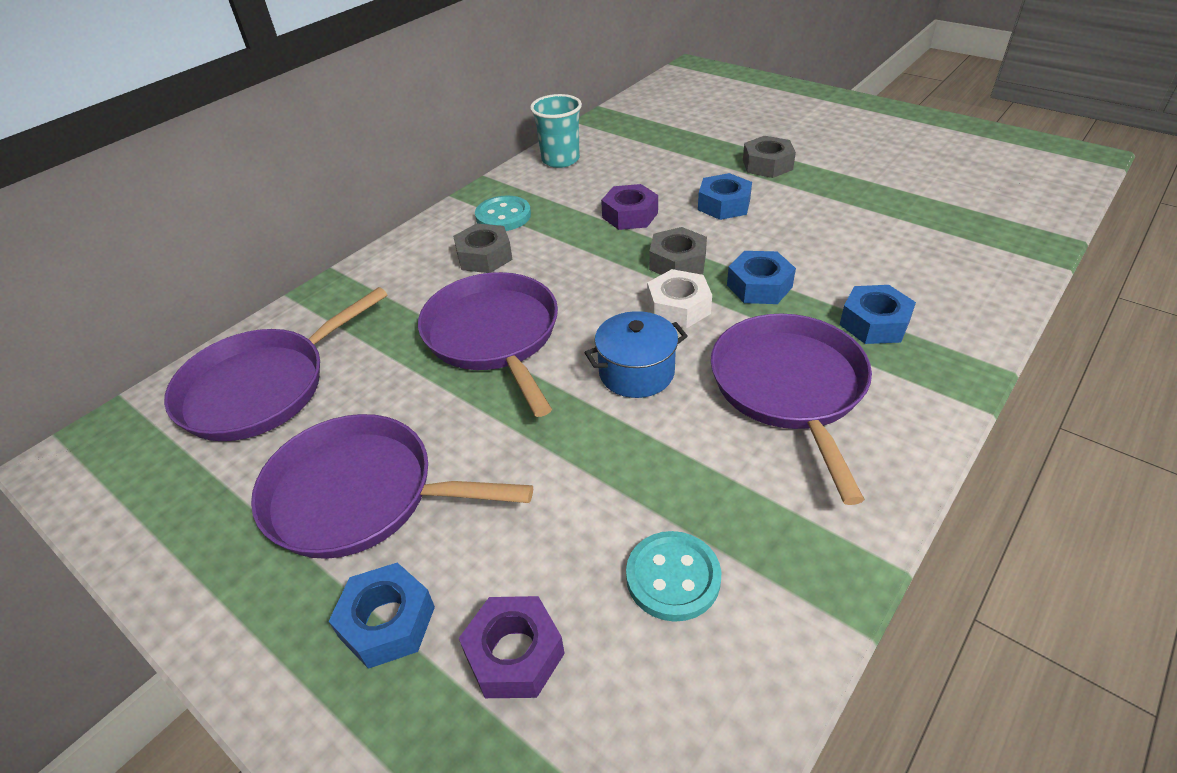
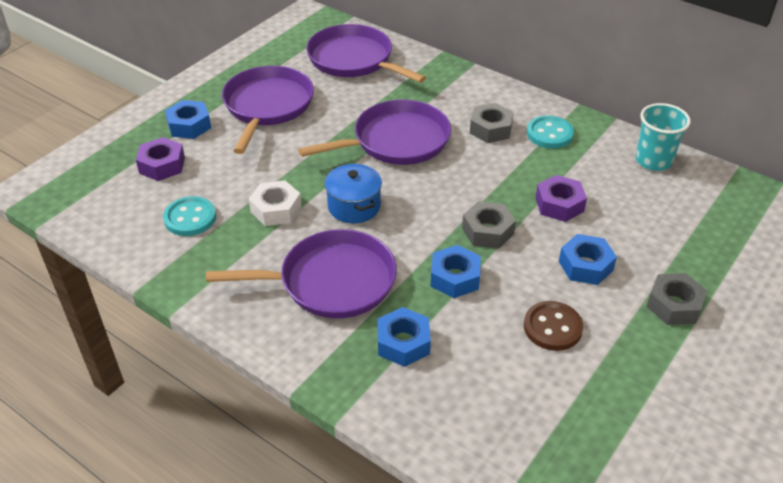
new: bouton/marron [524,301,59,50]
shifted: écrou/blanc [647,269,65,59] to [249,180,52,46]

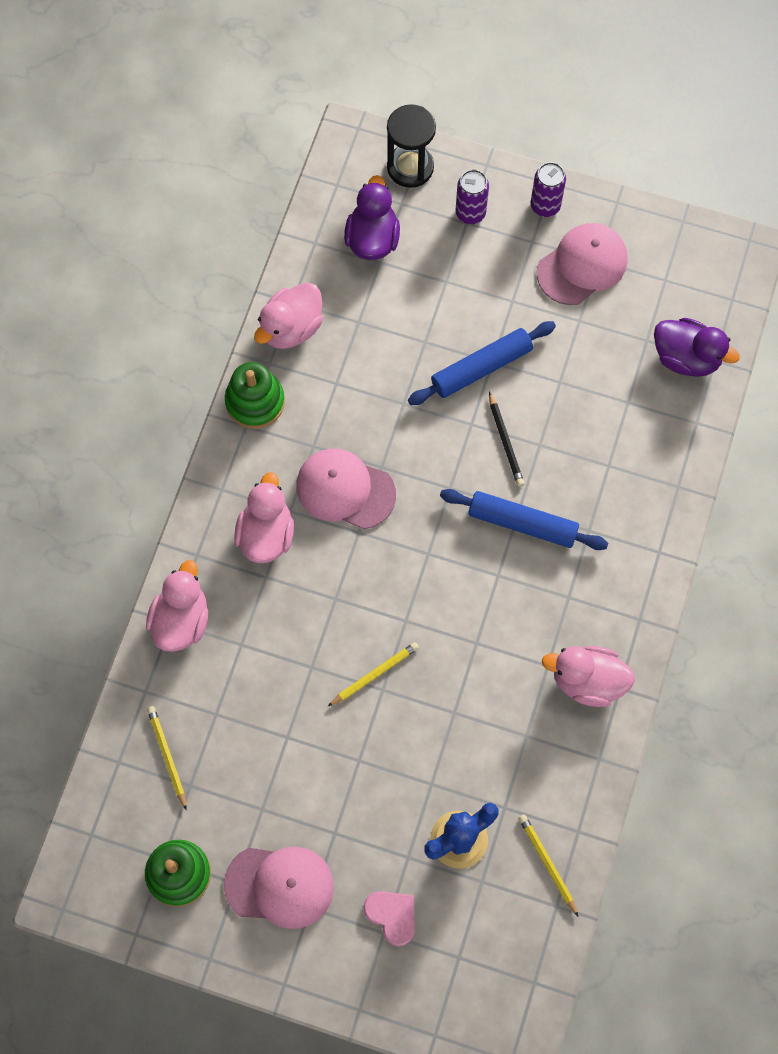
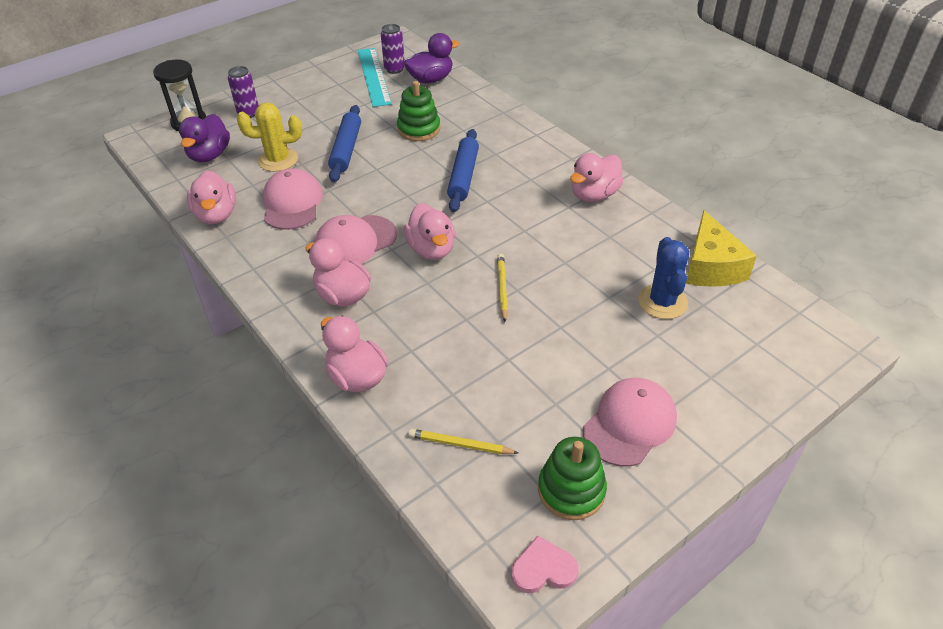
gone: crayon/noir [489,392,35,94]
new: cactus/jaune [237,103,65,69]; règle/turquoise [358,48,34,59]; canard/rose [404,203,51,57]
shifted: casquette/rose [537,223,91,82] to [263,168,60,62]; canette/violet [531,162,35,55] to [381,24,24,50]; jouet à empiler/vert [225,362,60,67] to [397,81,43,60]; cœur/rose [363,891,52,55] to [511,535,68,58]
swapped: crayon/jaune [518,814,60,102] to fromage/jaune [686,210,71,77]
rotated: canard/violet [344,175,56,85] = [179,114,51,48] 120 degrees counterclockwise; rouleau à pâtisserie/bleu [440,489,168,61] = [447,129,32,84] 45 degrees counterclockwise

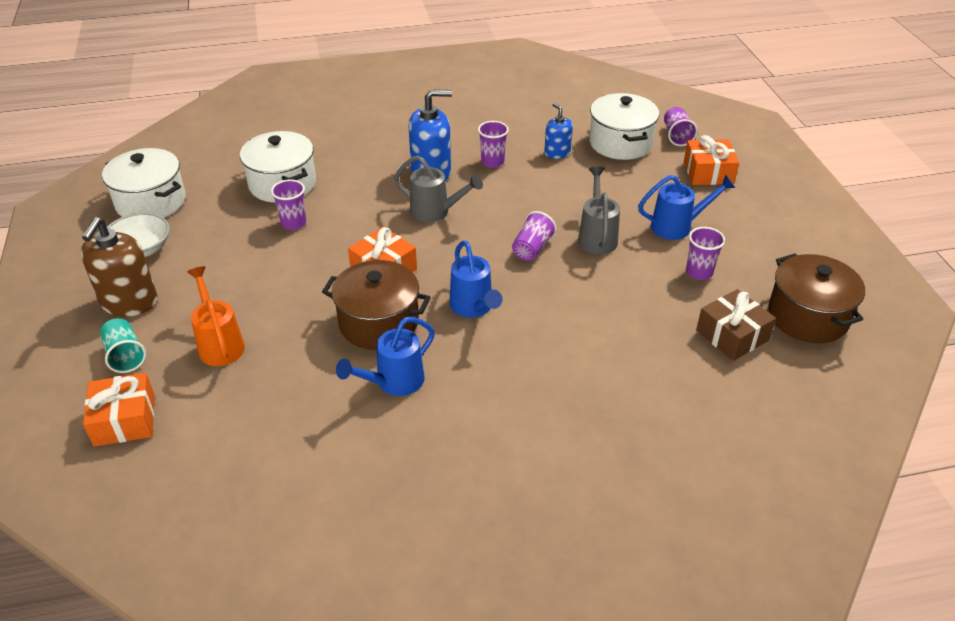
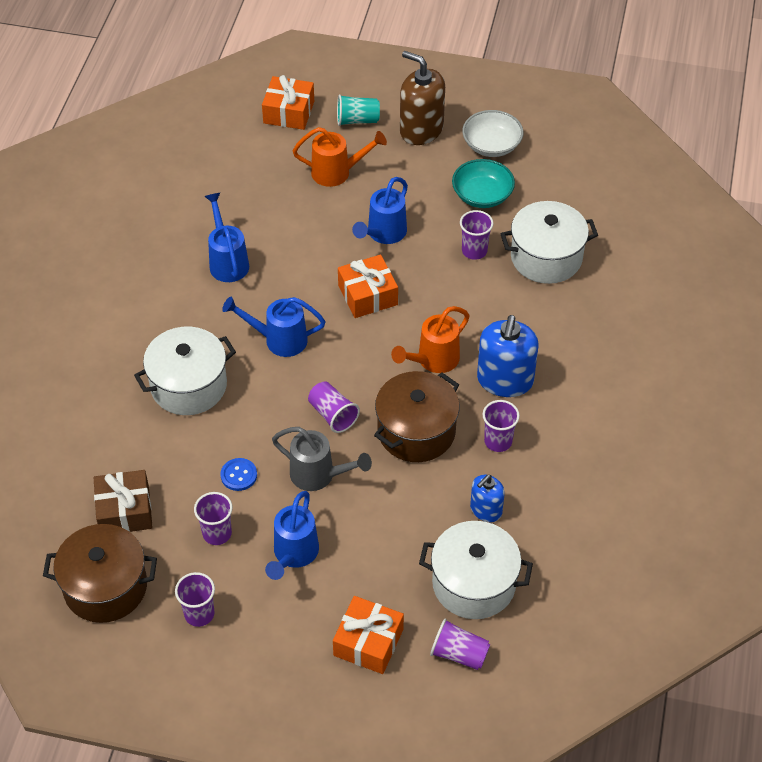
new: gobelet/violet [175,572,40,55]; bouton/bleu [221,458,36,33]; arrosoir/bleu [352,177,56,67]; bol/turquoise [452,159,63,49]
shifted: marmite/blanc [102,148,83,70] to [134,327,102,88]; marmite/marron [322,260,109,90] to [374,371,86,91]
repainted: arrosoir/gris [394,155,89,67] to arrosoir/orange [391,306,79,67]
rotated: distributeur de savon/bleu [544,103,29,56] = [470,475,35,47] 135 degrees clockwise

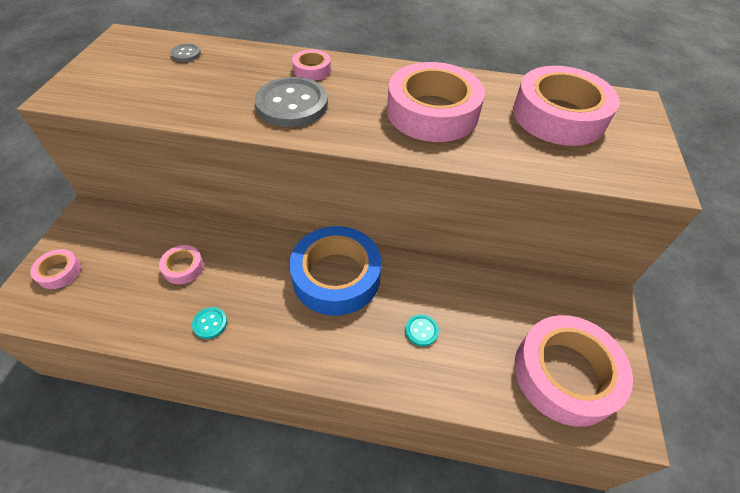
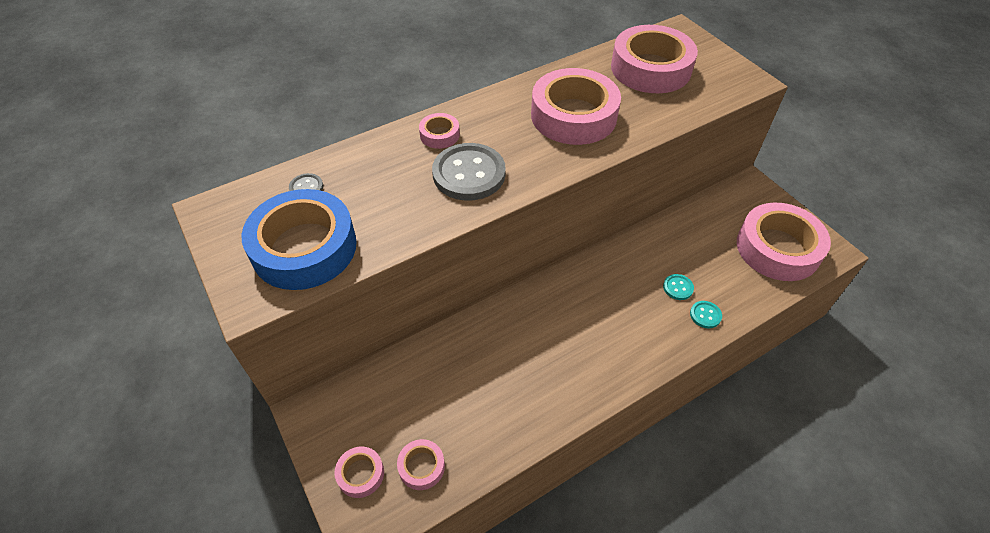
shifted: ruban adhésif/bleu [289,226,93,90] to [242,189,115,101]; ruban adhésif/rose [159,245,45,39] to [397,439,48,51]; bouton/turquoise [192,307,35,32] to [690,301,32,27]

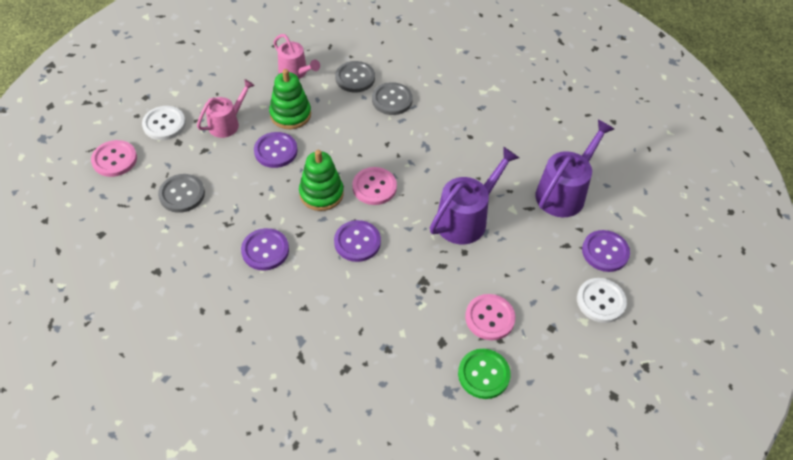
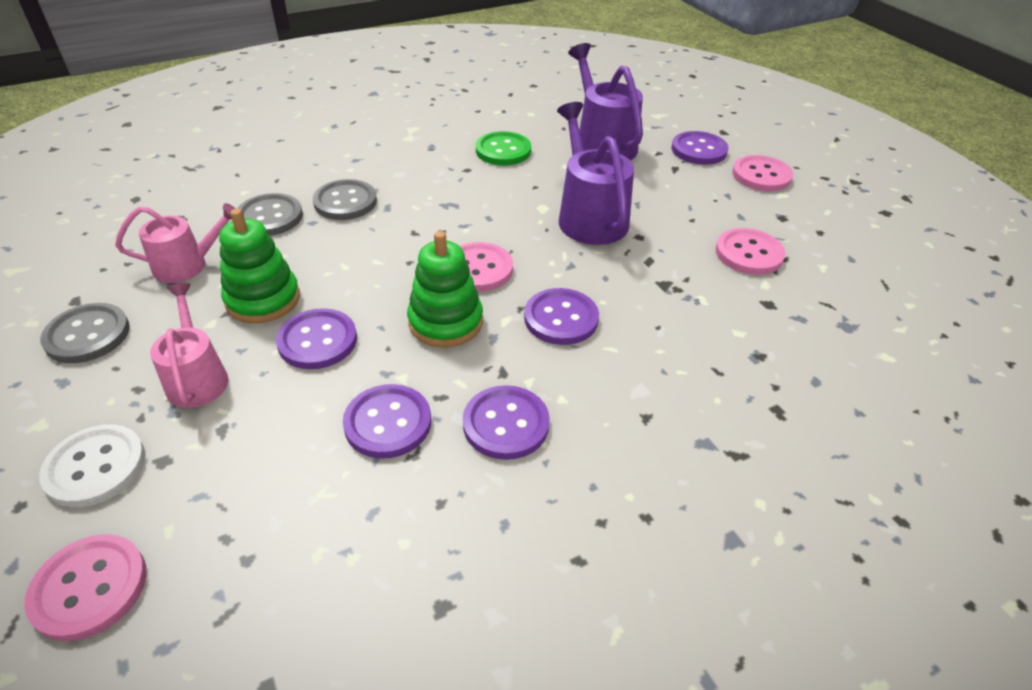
new: bouton/violet [343,384,88,75]
shifted: bouton/gris [158,174,47,39] to [40,303,90,60]; bouton/vert [458,349,53,50] to [476,131,55,34]
repainted: bouton/blanc [577,278,50,45] to bouton/rose [732,155,61,36]

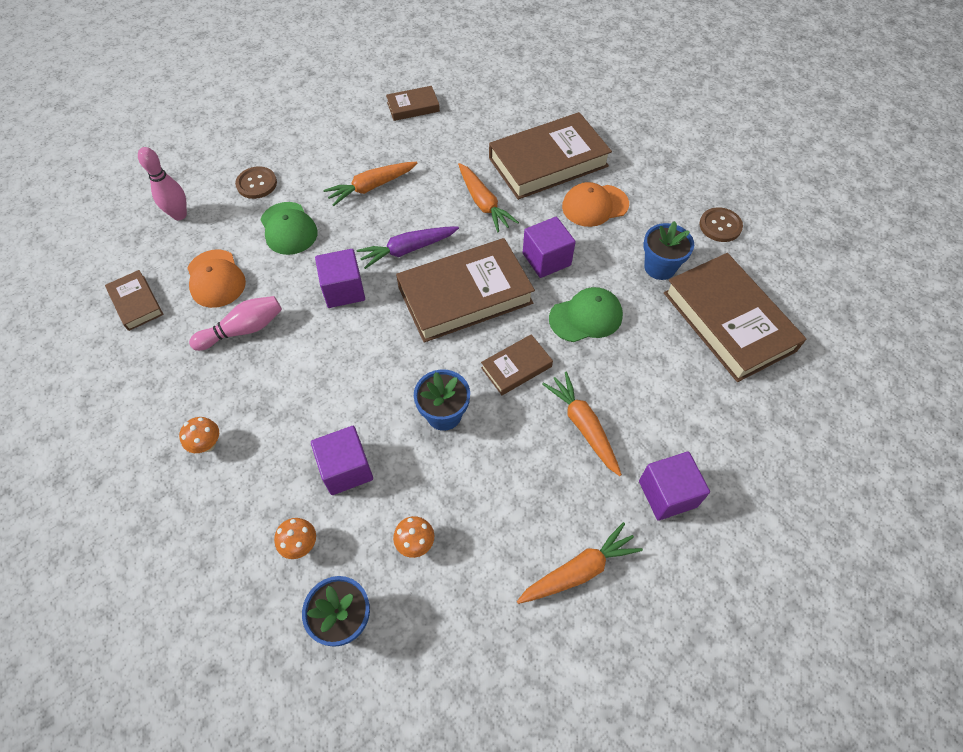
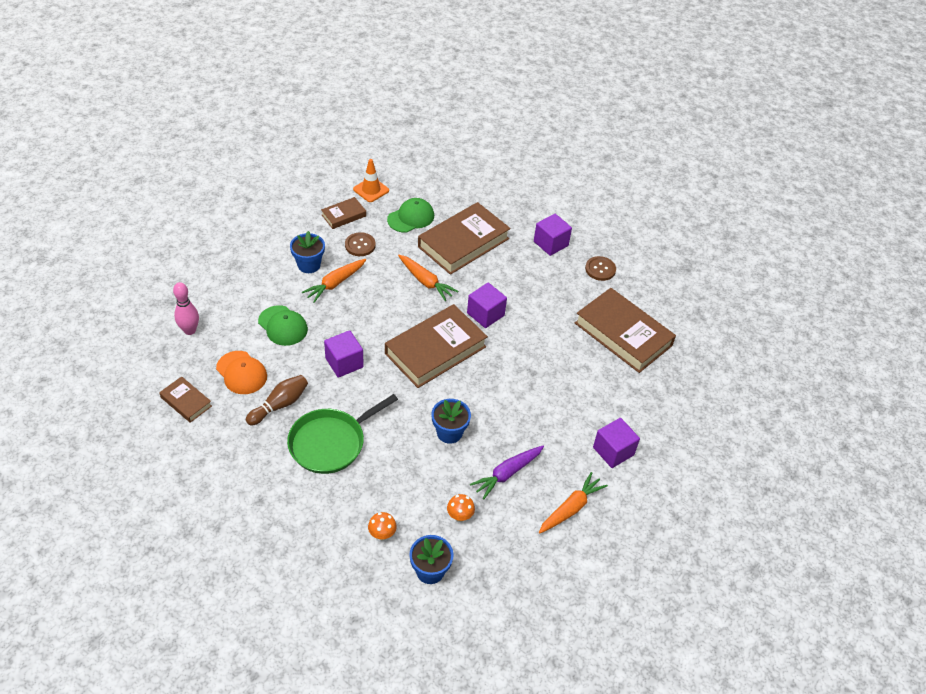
gone: champignon/orange [179,417,40,36]; livre/marron [481,334,72,61]; carotte/orange [542,371,80,105]; casquette/orange [562,182,67,45]
new: poêle/vert [287,394,111,80]; cône de chantier/orange [353,159,36,43]
shifted: pot de fleurs/bleu [643,221,51,59] to [290,231,35,42]; bouton/marron [235,166,42,33] to [345,232,31,24]; casquette/vert [549,287,74,55] to [387,198,47,35]; carotte/violet [357,227,102,42] to [470,446,74,53]; cube/violet [311,426,62,69] to [534,214,38,42]
repainted: quille/rose [189,296,93,55] to quille/marron [246,375,62,51]

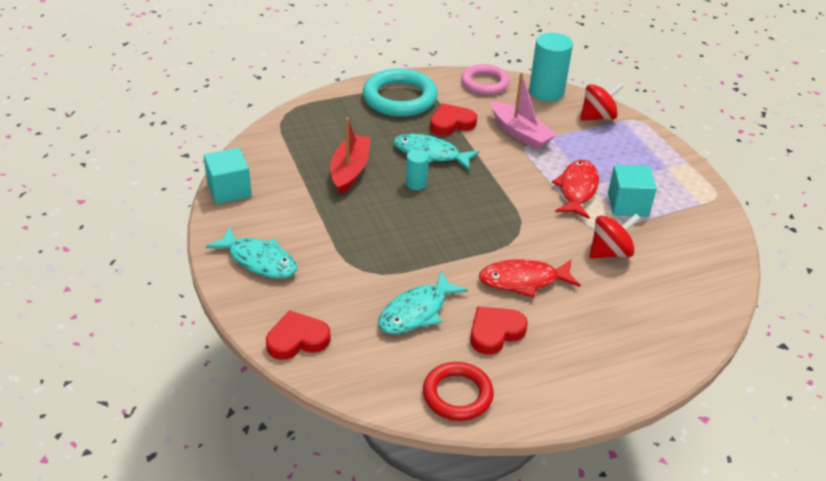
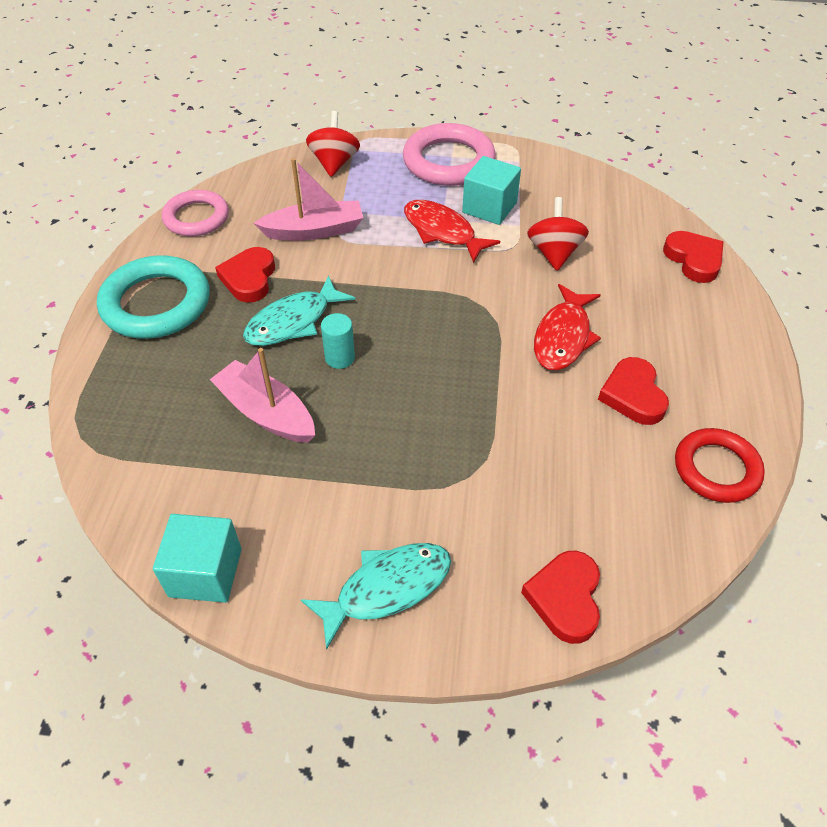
gone: poisson/turquoise [378,270,90,64]; cylindre/turquoise [529,33,44,69]
new: anneau/rose [403,123,93,63]; cœur/rouge [663,231,60,52]
repainted: bateau/rouge [330,117,41,78] to bateau/rose [210,348,105,95]

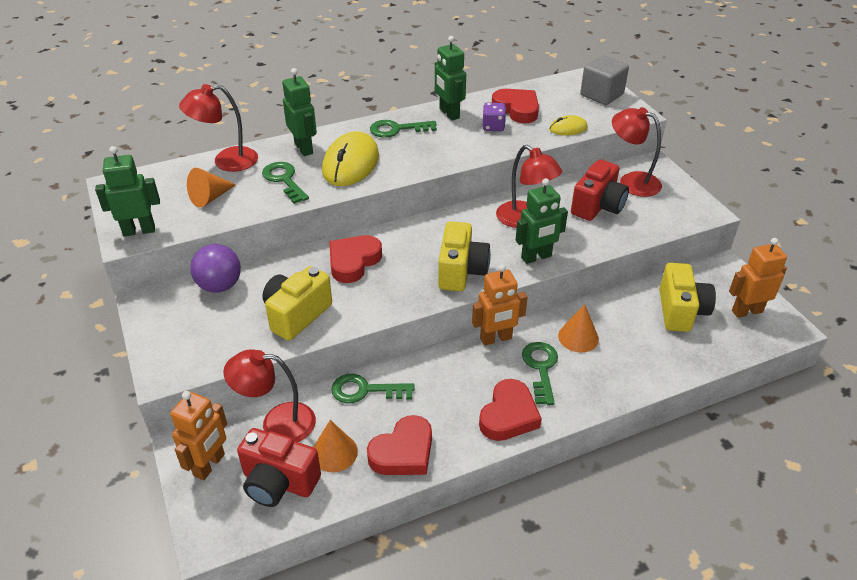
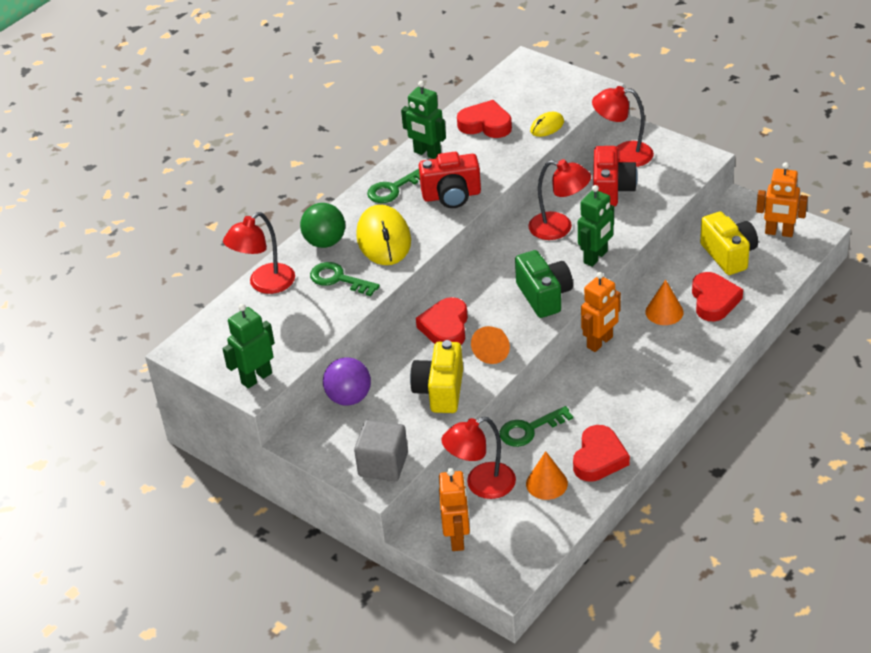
gone: dé/violet [482,102,24,29]; clé/vert [522,342,36,63]
shifted: cube/gris [580,55,49,50] to [354,420,54,61]; appareil photo/rouge [237,428,84,79] to [419,152,62,56]; cône/orange [187,168,49,40] to [471,326,39,38]; cœur/rouge [479,379,63,62] to [692,272,51,49]
swapped: robot/vert [282,68,35,88] to balle/vert [300,203,45,45]
repainted: appareil photo/jaune [438,221,53,70] to appareil photo/vert [515,250,58,68]
rotated: robot/orange [729,238,58,80] = [756,162,52,75] 120 degrees counterclockwise

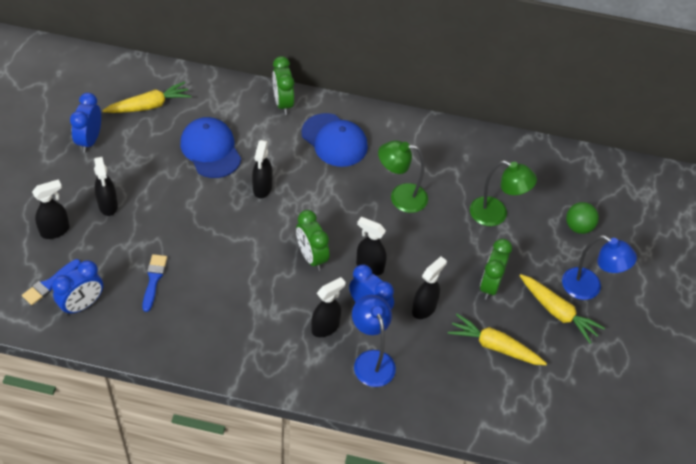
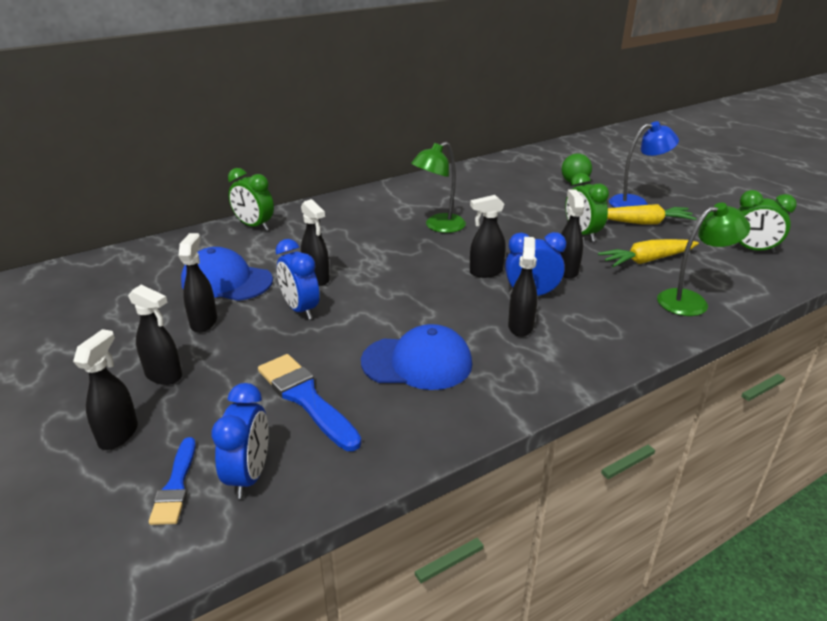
gone: carotte/jaune [102,81,90,32]; lampe/bleu [352,295,44,92]
new: vaporisateur/noir [179,233,38,100]
shifted: réveil/bleu [70,93,31,60] to [276,239,44,81]; casquette/bleu [301,113,67,54] to [361,324,111,66]; lampe/vert [470,160,67,66] to [657,203,94,113]; réveil/vert [296,210,33,61] to [732,190,65,63]
scaled: pinceau/bleu [142,254,25,58] = [258,354,104,97] x1.62

